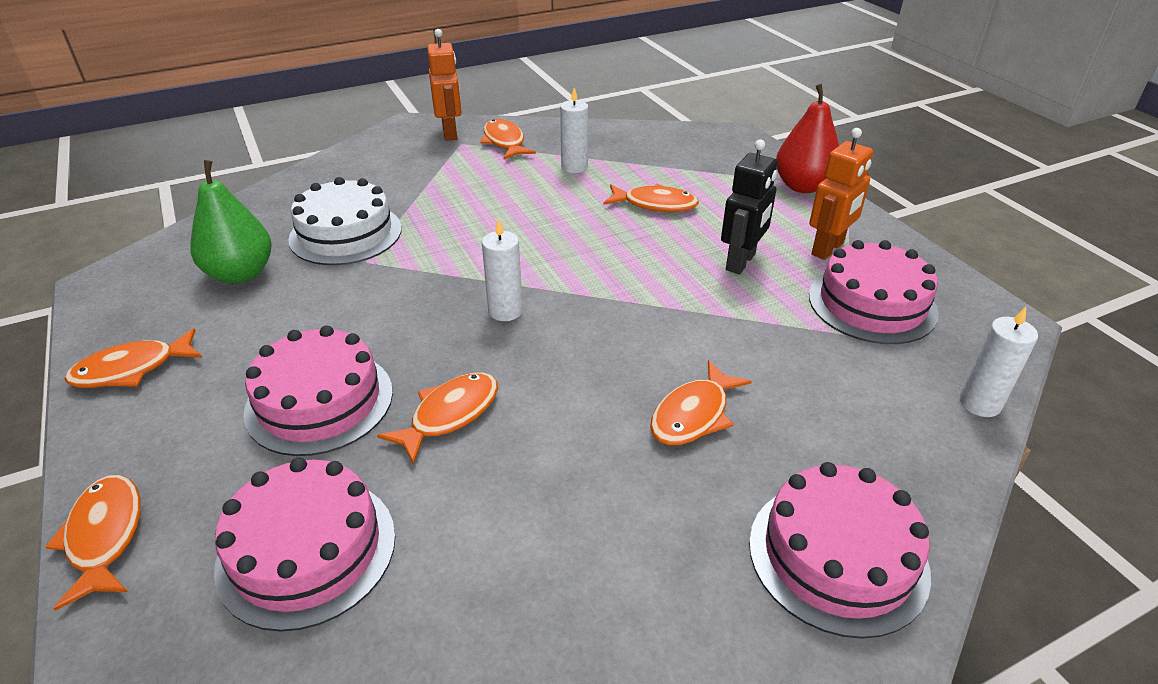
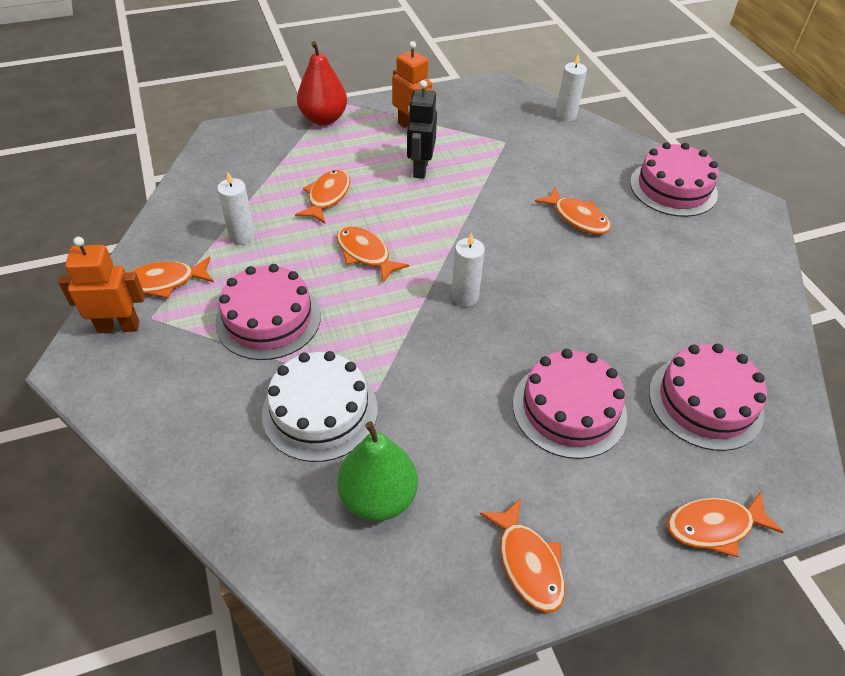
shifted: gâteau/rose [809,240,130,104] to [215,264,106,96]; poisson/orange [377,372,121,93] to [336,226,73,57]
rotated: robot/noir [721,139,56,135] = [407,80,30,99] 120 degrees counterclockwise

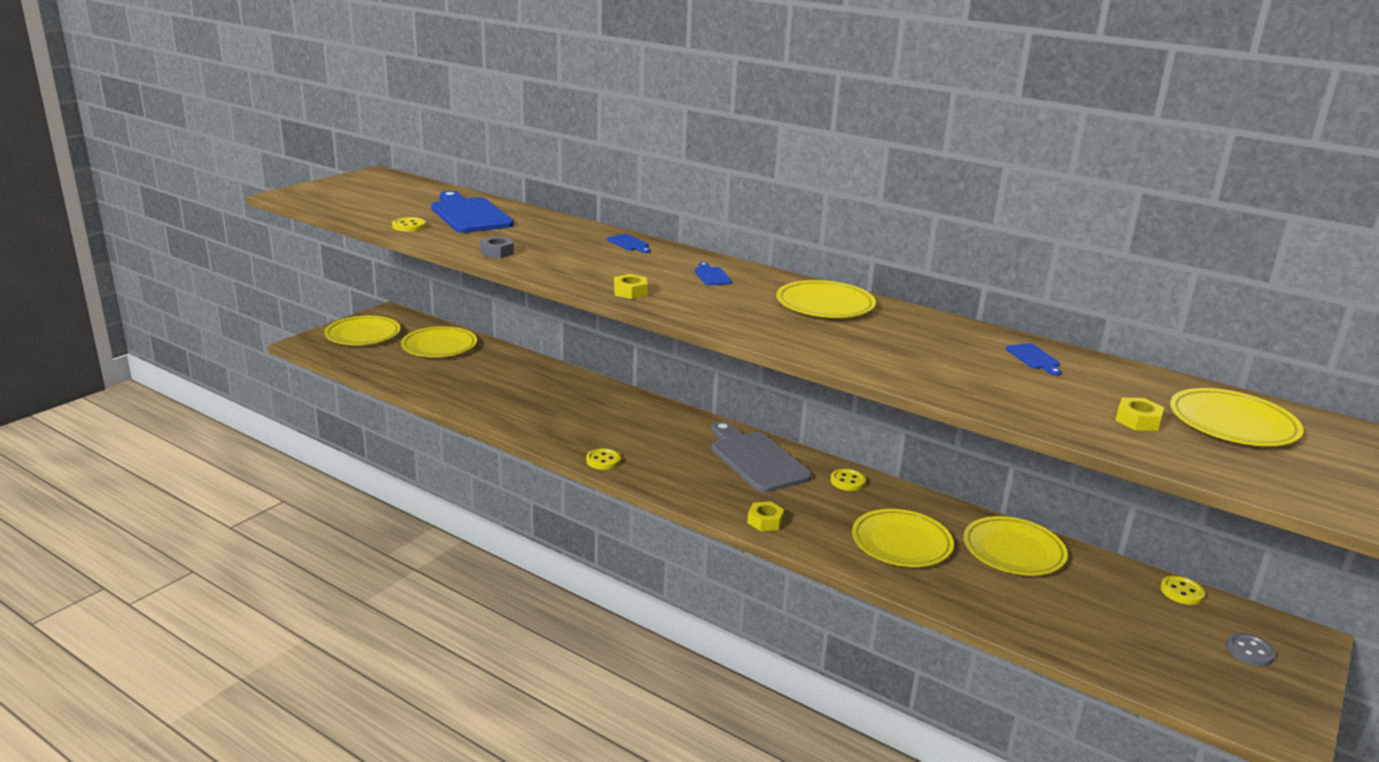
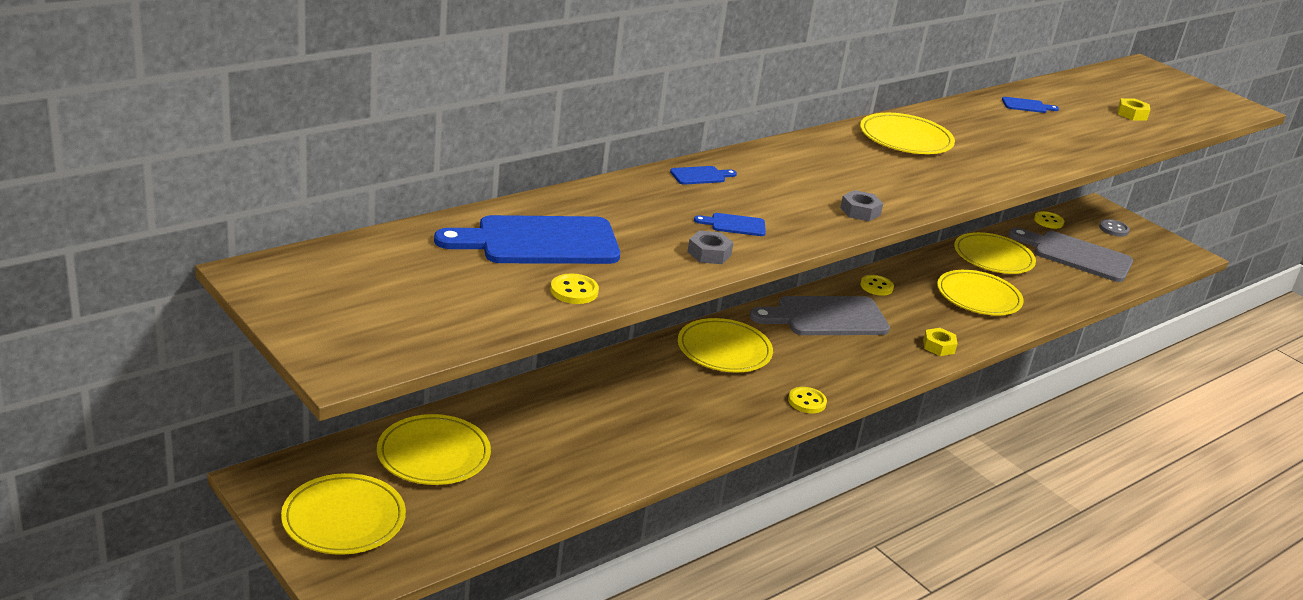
new: planche à découper/gris [1009,228,124,54]
shifted: assiette/jaune [1170,388,134,58] to [678,318,95,55]; planche à découper/bleu [694,262,38,23] to [694,213,72,23]
repainted: écrou/jaune [614,274,34,25] to écrou/gris [840,190,43,31]

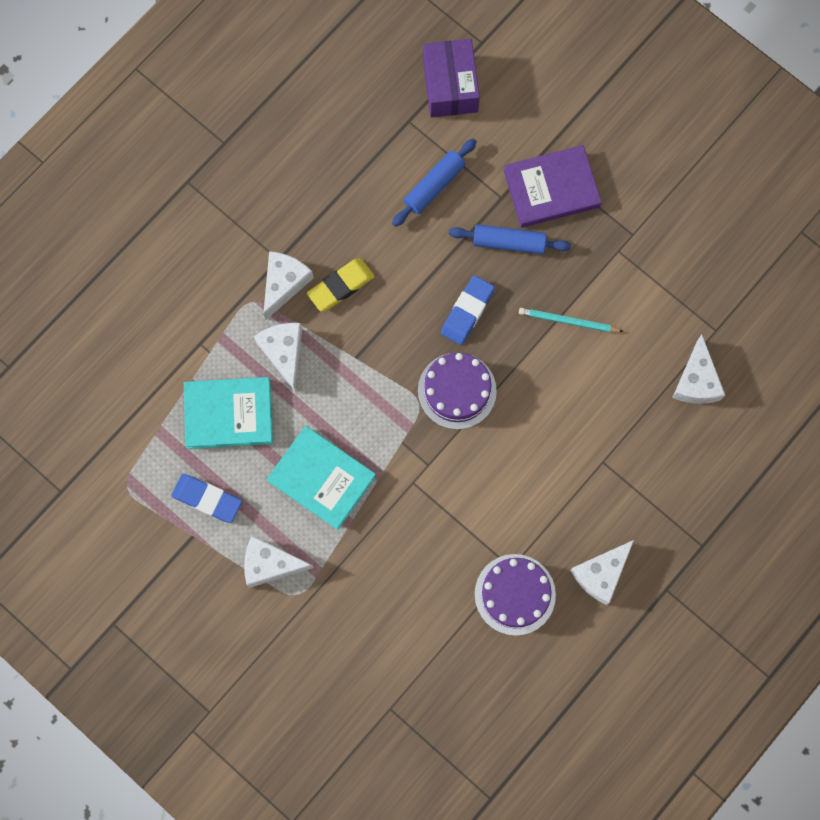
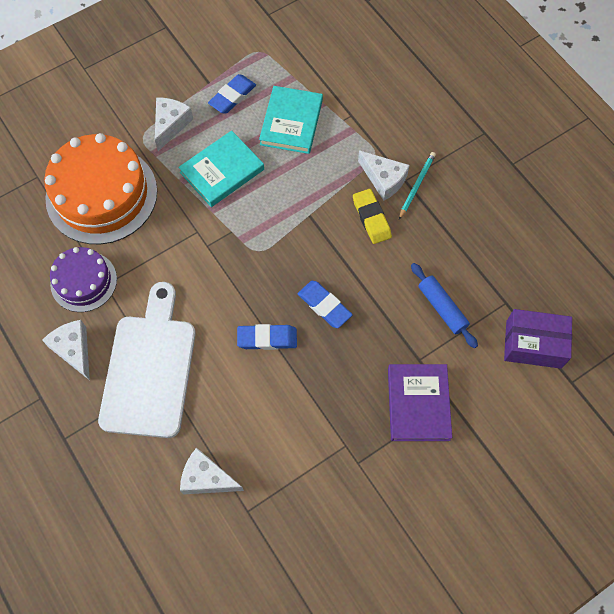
gone: fromage/blanc [254,323,48,69]; gâteau/violet [418,353,79,77]; rouleau à pâtisserie/bleu [449,224,122,30]
new: gâteau/orange [44,133,113,111]; planche à découper/blanc [98,282,98,156]; gomme/bleu [237,324,60,26]
shifted: crayon/turquoise [519,308,105,24] to [399,152,37,68]

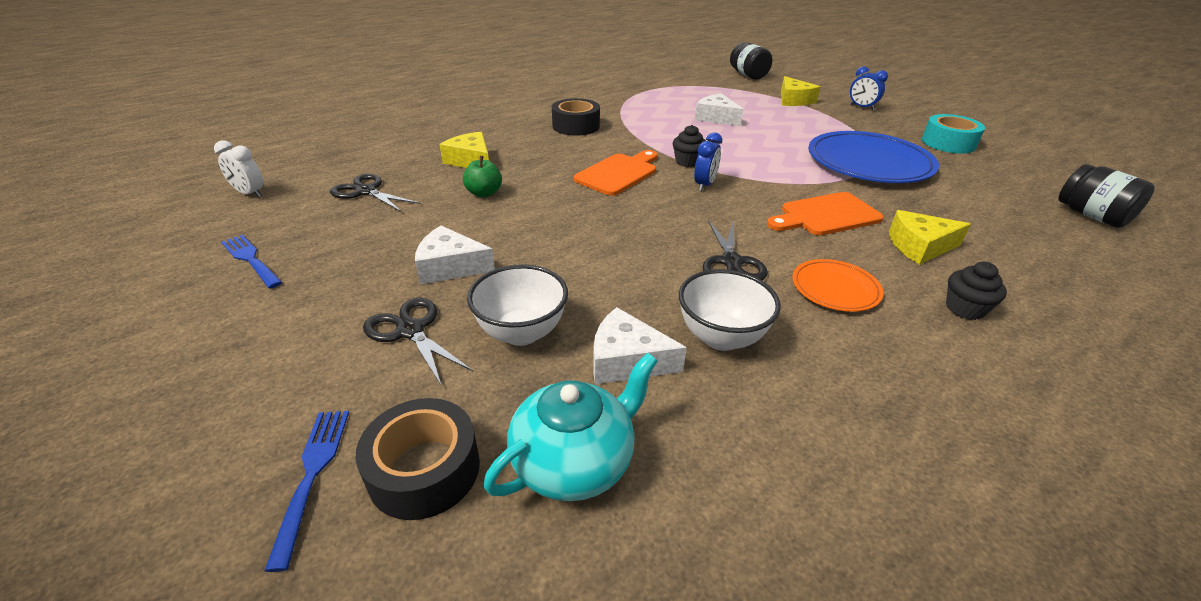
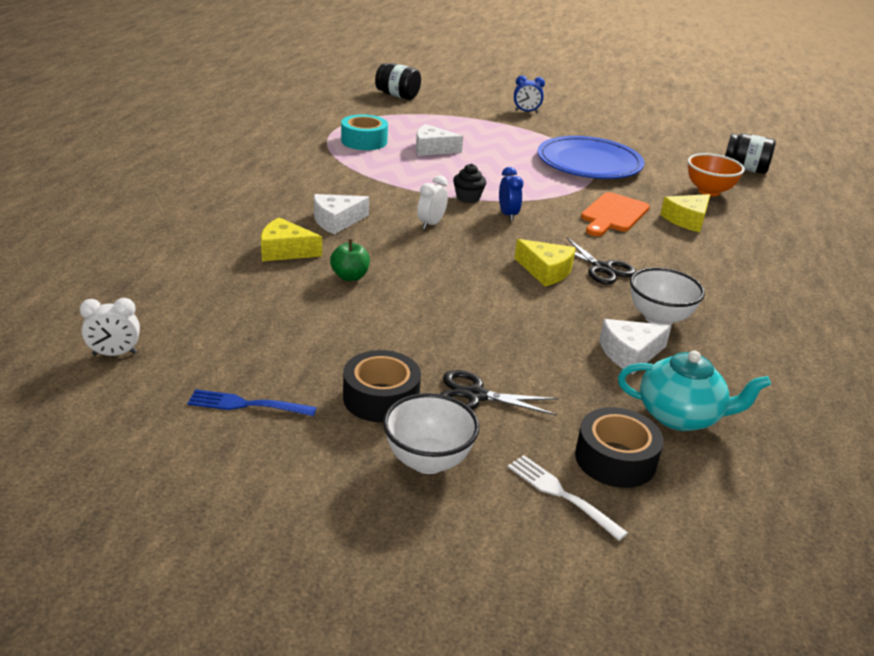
gone: ciseaux/noir [330,174,90,38]; assiette/orange [792,259,91,53]; muffin/noir [946,262,61,58]
new: bol/orange [688,153,57,43]
shifted: fromage/blanc [415,226,80,58] to [314,194,55,40]; ruban adhésif/turquoise [922,114,63,40] to [341,114,47,36]; ruban adhésif/noir [552,98,48,38] to [343,350,78,73]; bol/blanc [467,264,101,82] to [383,393,96,81]; fromage/jaune [781,76,40,30] to [514,239,62,47]
swapped: planche à découper/orange [574,150,84,46] to réveil/blanc [417,175,31,54]
repainted: fourchette/bleu [264,411,85,161] to fourchette/blanc [508,455,120,86]
rotated: théière/turquoise [483,353,175,148] = [618,351,153,80] 90 degrees clockwise

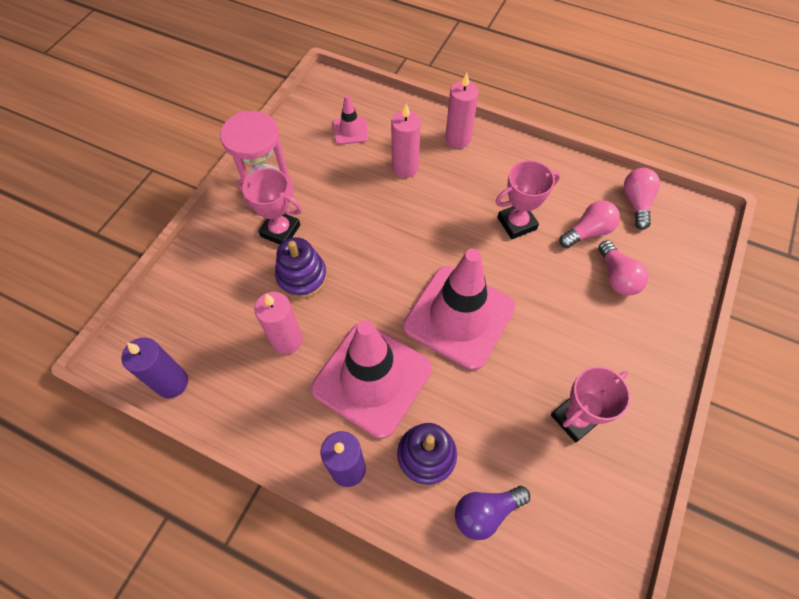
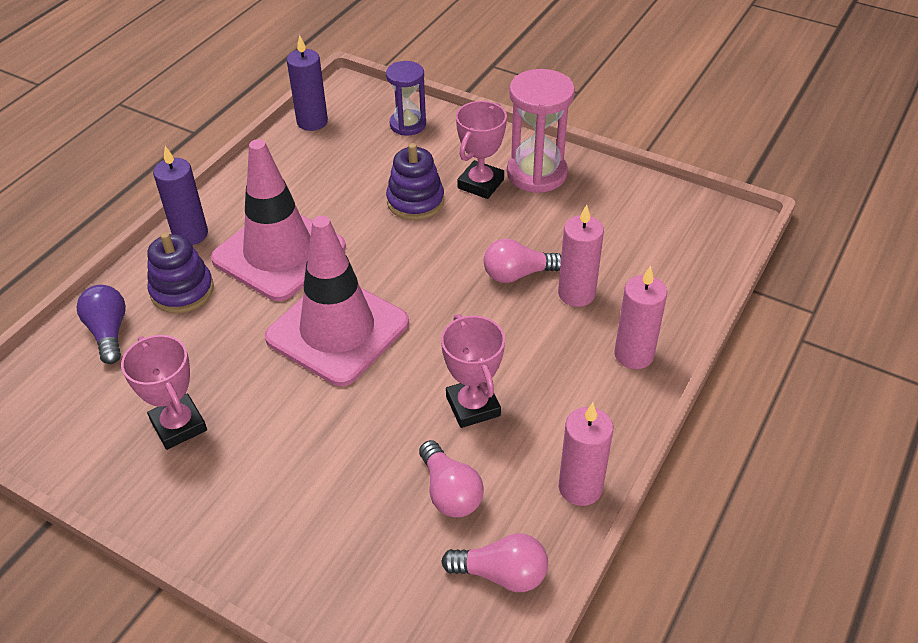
gone: cône de chantier/rose [333,95,35,50]
new: sablier/violet [386,61,40,74]
shifted: ampoule/rose [598,240,50,56] to [484,239,77,44]; bougie/rose [254,292,49,62] to [559,403,54,103]

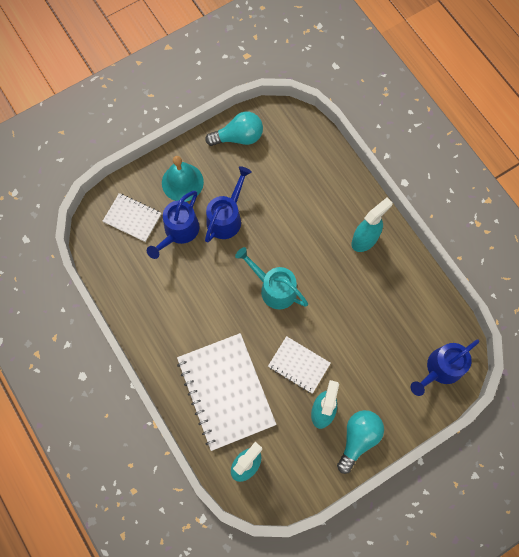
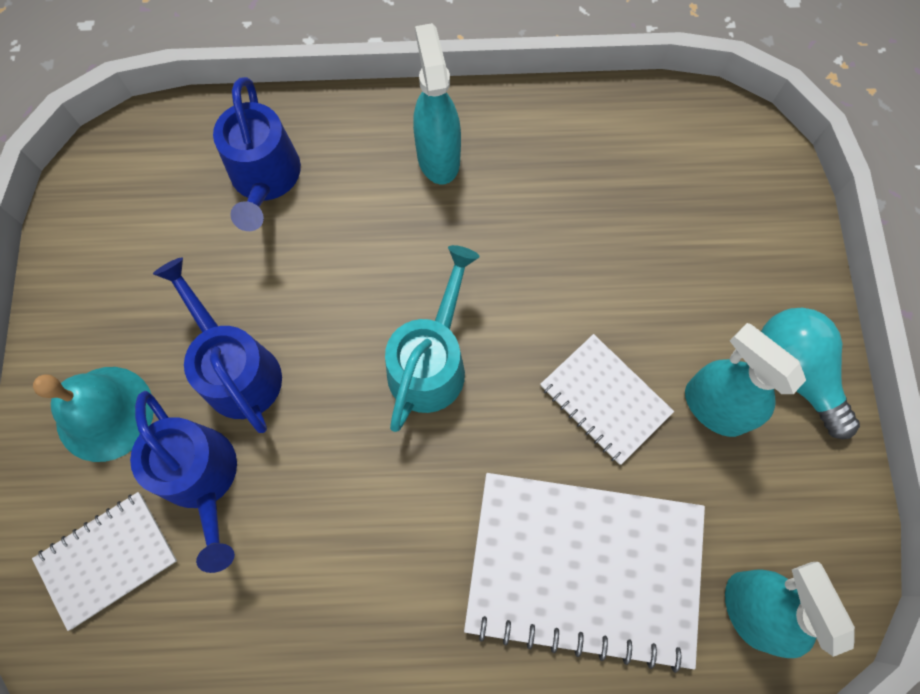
gone: ampoule/turquoise [205,112,58,34]
shifted: arrosoir/bleu [411,339,68,57] to [213,77,88,154]
rotated: arrosoir/turquoise [235,247,73,62] = [385,245,95,187] 135 degrees clockwise; carnet/blanc [268,336,63,58] = [540,334,134,131] 75 degrees clockwise

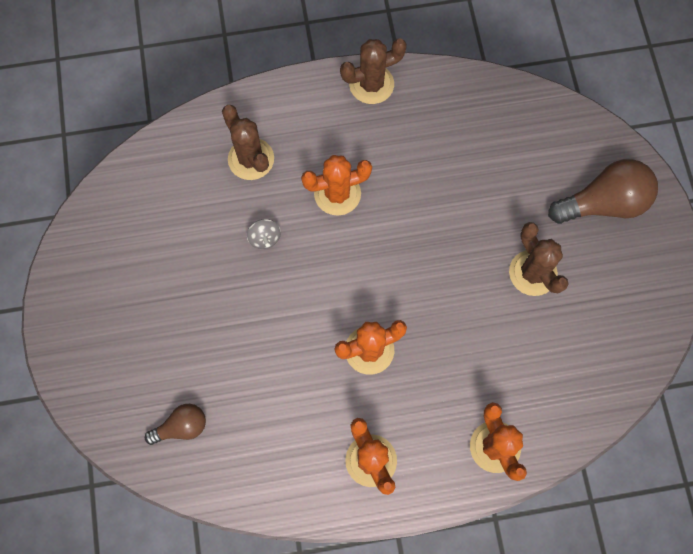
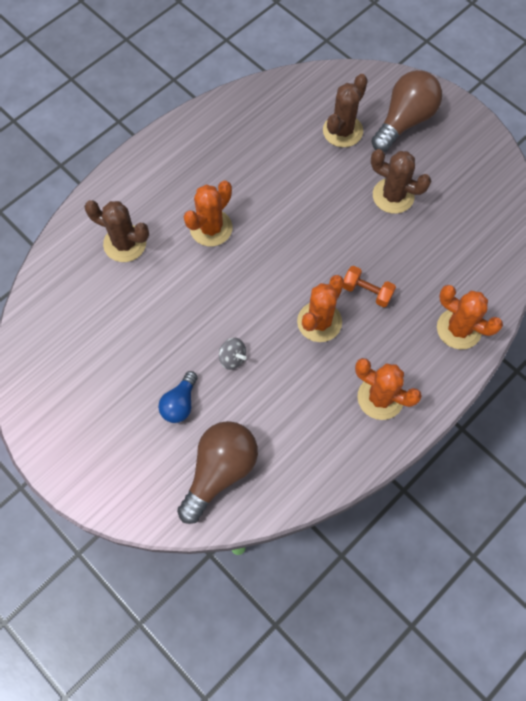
new: ampoule/bleu [158,371,39,52]; haltère/orange [343,266,53,41]
shifted: toupie/gris [247,219,34,30] to [219,338,28,32]; cactus/marron [340,38,67,66] to [323,74,45,73]
scaled: ampoule/marron [145,404,61,41] = [177,421,81,103] x1.77

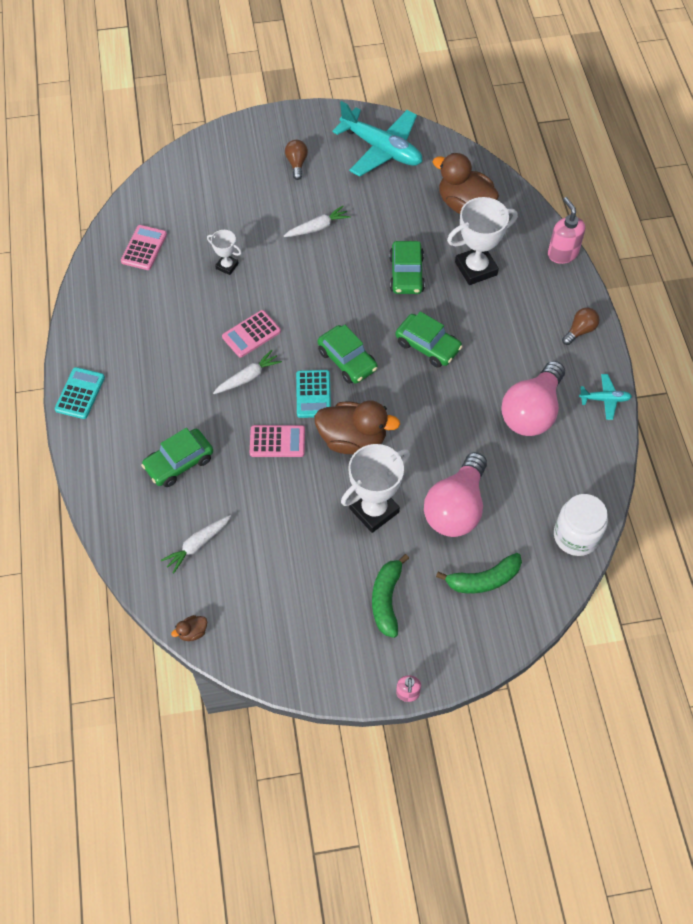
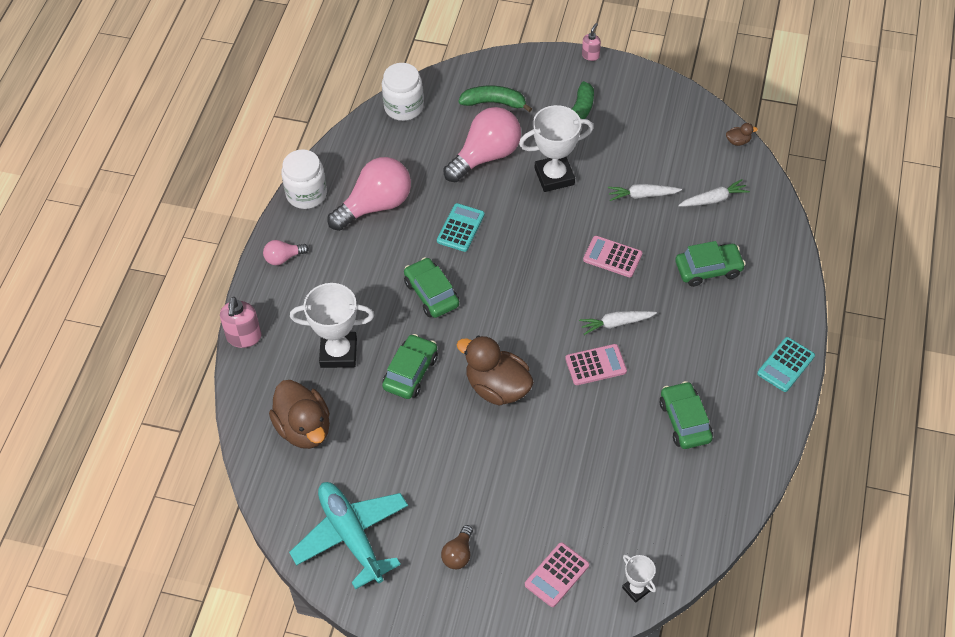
shifted: calculatrice/turquoise [296,370,35,48] to [437,203,48,49]; canard/marron [314,401,86,53] to [457,336,77,70]; calculatrice/rose [121,225,46,45] to [525,542,64,65]; carotte/blanc [284,206,67,31] to [608,184,74,17]; trophée/blanc [207,230,35,45] to [622,555,34,48]; voiture/vert [318,325,60,59] to [660,381,53,68]
swapped: avion/turquoise [579,374,53,46] to bocal/blanc [281,149,46,60]
repainted: ampoule/marron [562,307,38,38] to ampoule/rose [263,240,46,25]

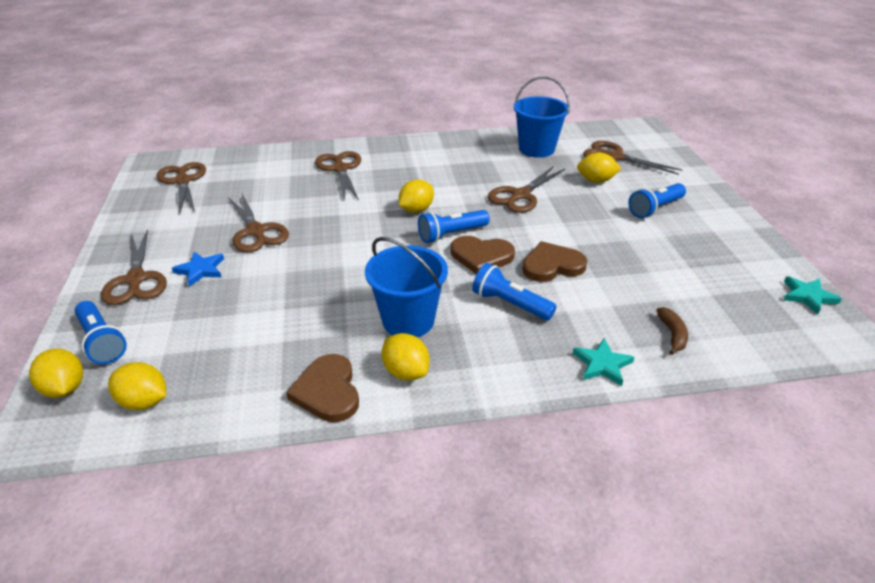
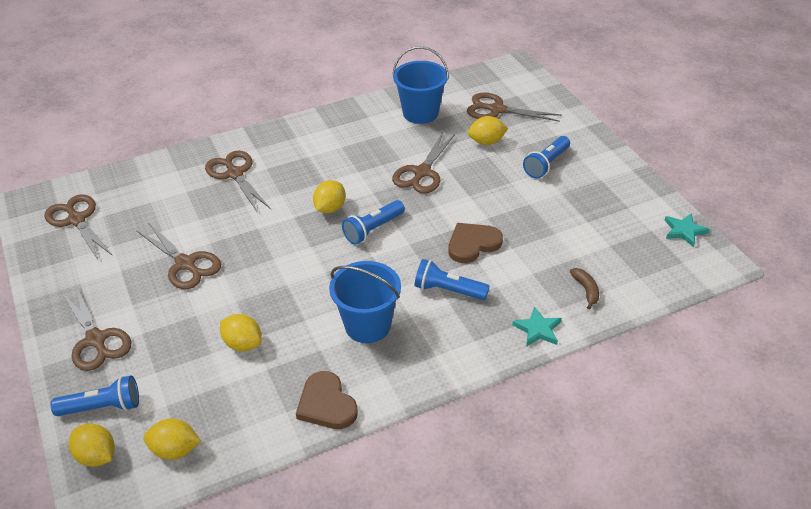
gone: étoile/bleu [172,252,52,35]; cœur/marron [451,236,64,39]
shifted: citron/jaune [382,333,48,48] to [220,314,42,37]
rotated: lampe de poche/bleu [75,301,52,63] = [51,376,88,40] 45 degrees counterclockwise

